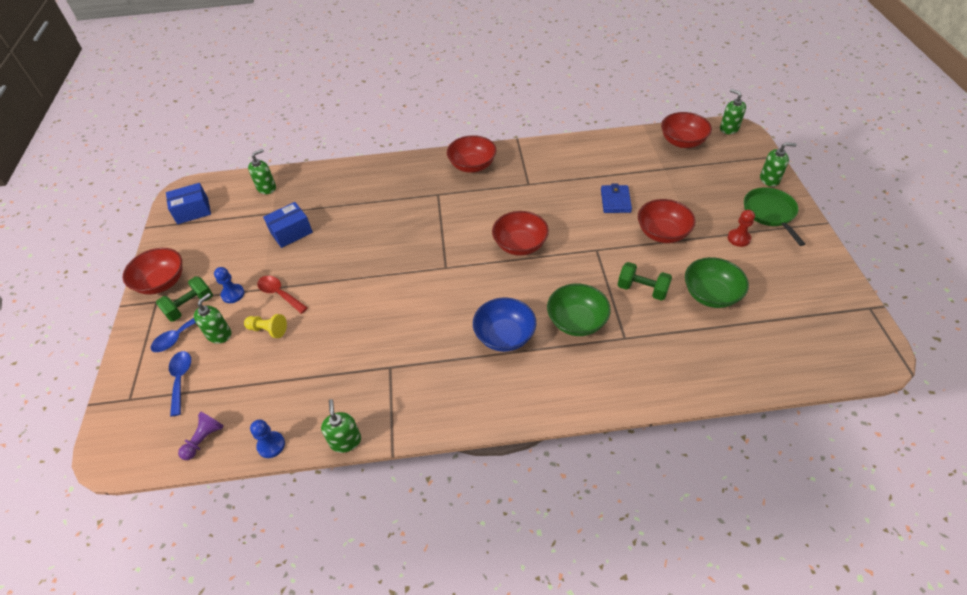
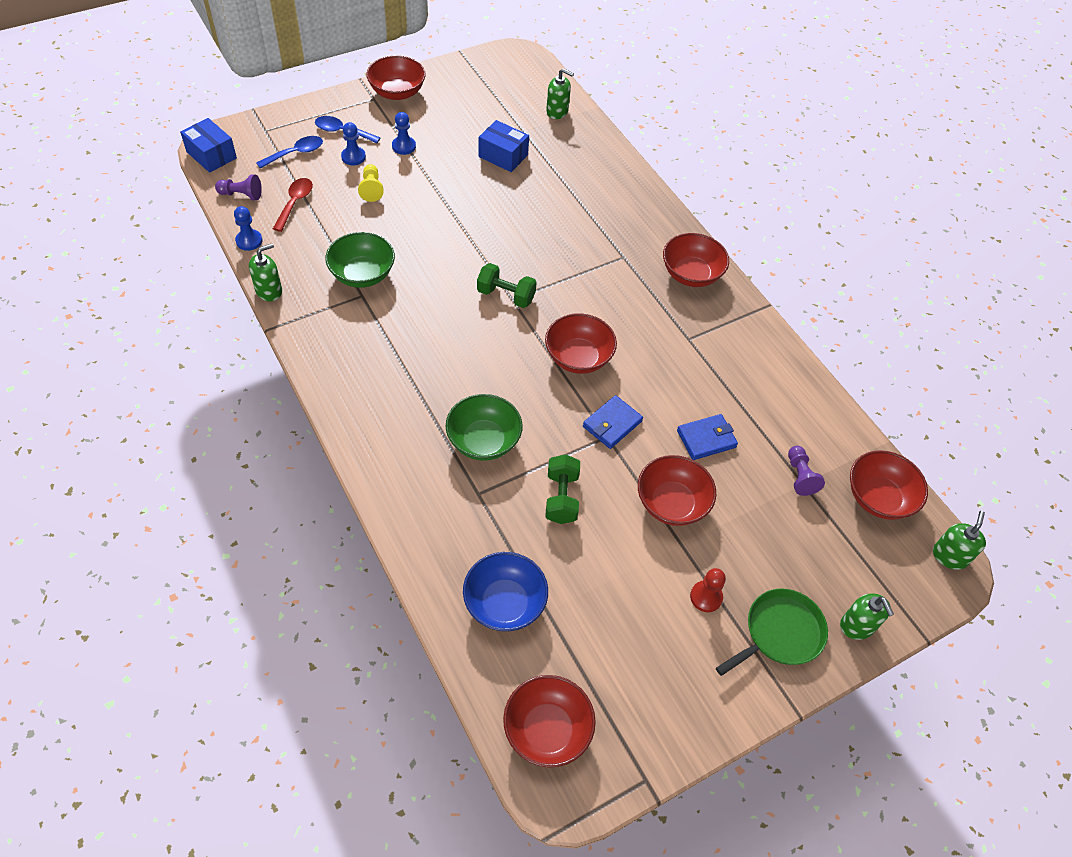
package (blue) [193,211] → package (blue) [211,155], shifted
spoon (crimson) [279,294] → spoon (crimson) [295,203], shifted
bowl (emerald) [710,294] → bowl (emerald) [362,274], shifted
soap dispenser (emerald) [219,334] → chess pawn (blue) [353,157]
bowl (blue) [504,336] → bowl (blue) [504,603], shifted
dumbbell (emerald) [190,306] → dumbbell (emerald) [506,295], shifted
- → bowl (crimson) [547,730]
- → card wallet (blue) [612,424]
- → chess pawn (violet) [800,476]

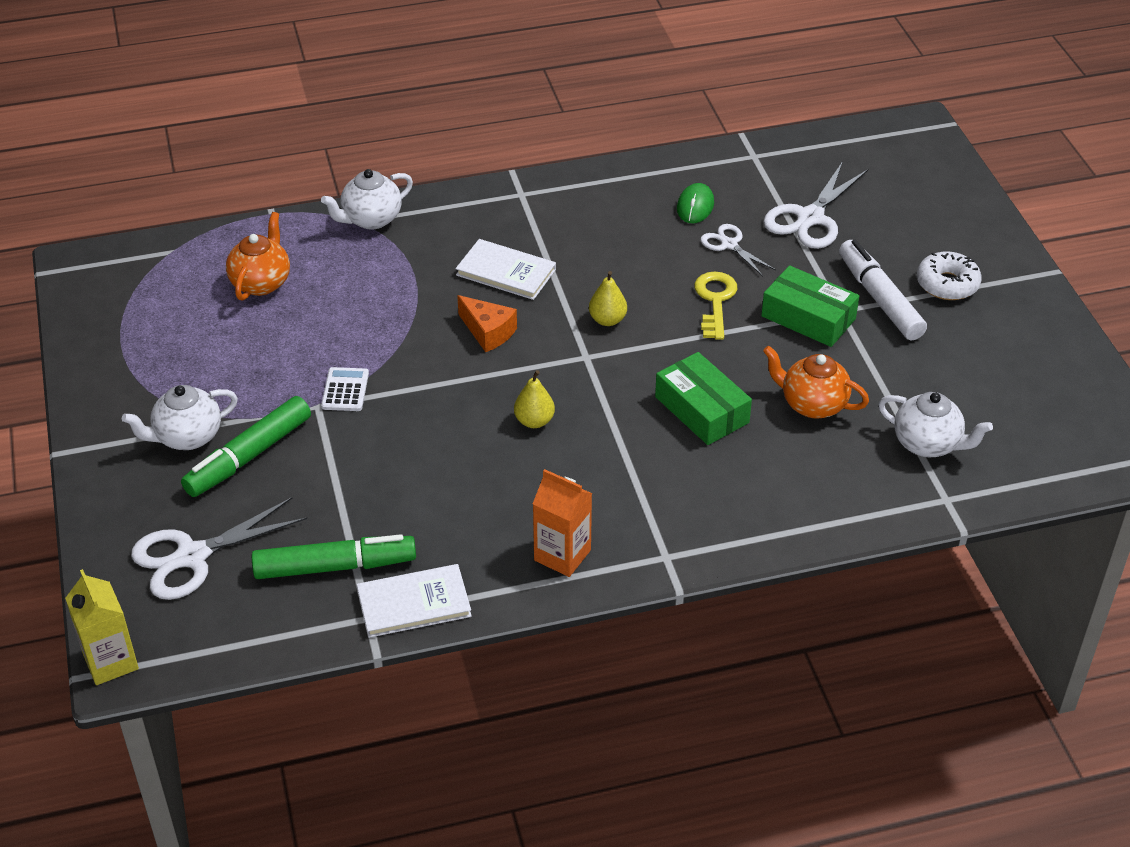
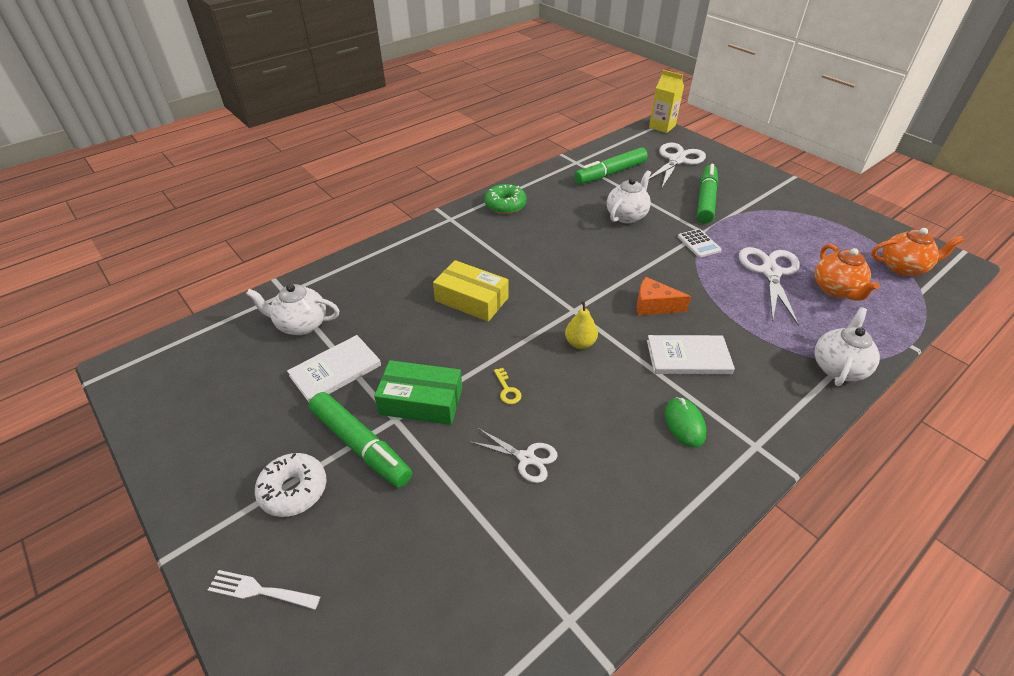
- → table fork (snow-white) [259,590]
hardcover (snow-white) [414,603] → hardcover (snow-white) [335,371], shifted
felt pen (snow-white) [879,298] → felt pen (emerald) [361,445]
package (emerald) [702,409] → package (golden) [471,299]
milk carton (orange) [562,555] → doughnut (emerald) [505,205]
latchkey (golden) [715,301] → latchkey (golden) [507,390], x0.53
teapot (snow-white) [187,437] → teapot (snow-white) [626,216], shifted
PC mouse (emerald) [695,206] → PC mouse (emerald) [684,424], shifted
pair of scissors (snow-white) [810,218] → pair of scissors (snow-white) [770,272], shifted
teapot (orange) [812,404] → teapot (orange) [903,267], shifted
toy pear (golden) [534,421] → -

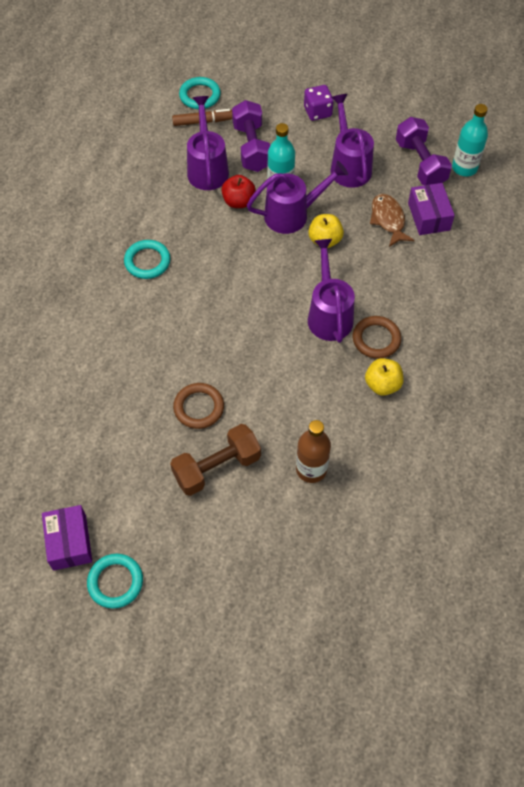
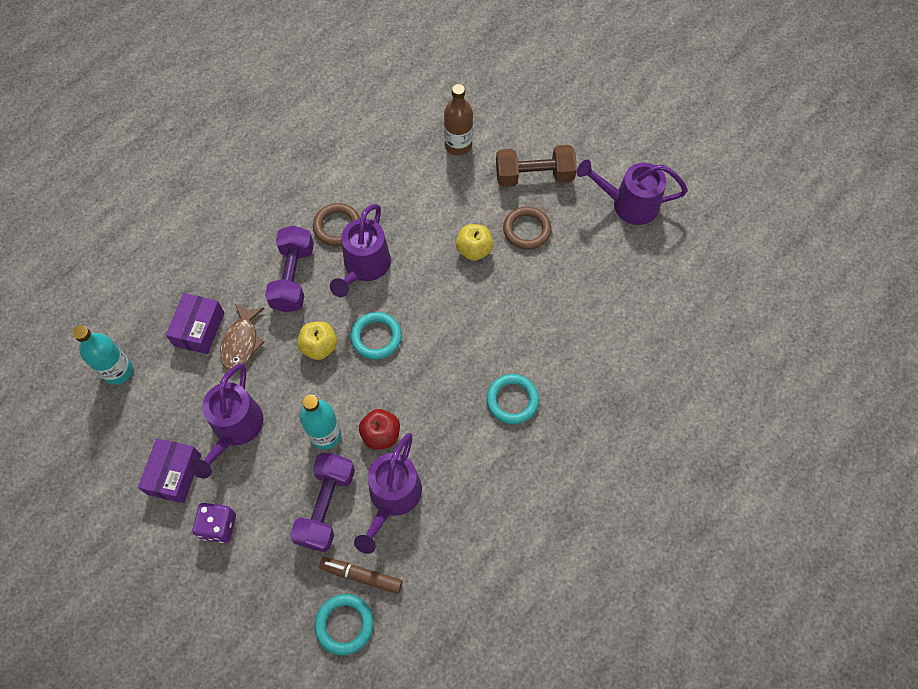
package (violet) [69,542] → package (violet) [174,474], shifted
dumbbell (violet) [420,163] → dumbbell (violet) [293,277], shifted
hoop (turquoise) [115,582] → hoop (turquoise) [376,337], shifted
apple (golden) [382,384] → apple (golden) [474,250], shifted
watering pot (violet) [293,214] → watering pot (violet) [627,204], shifted

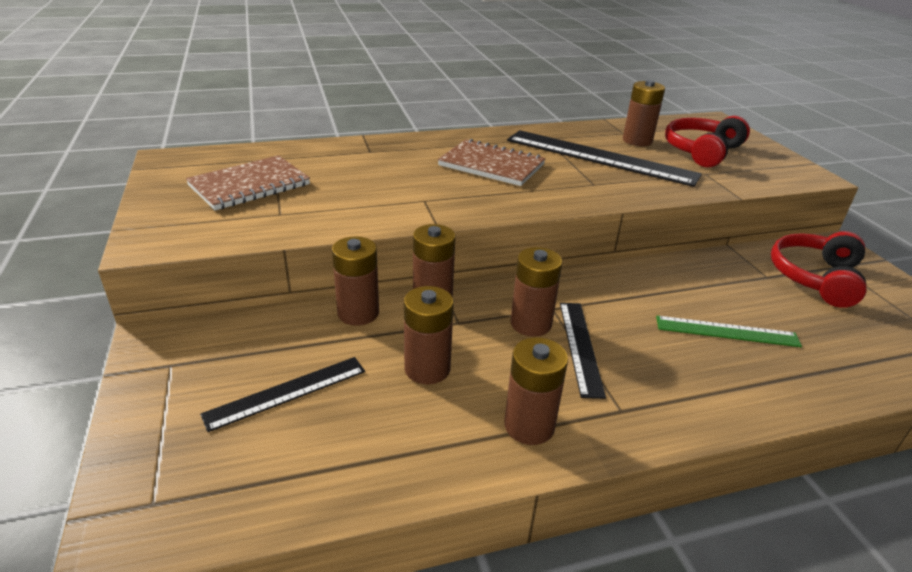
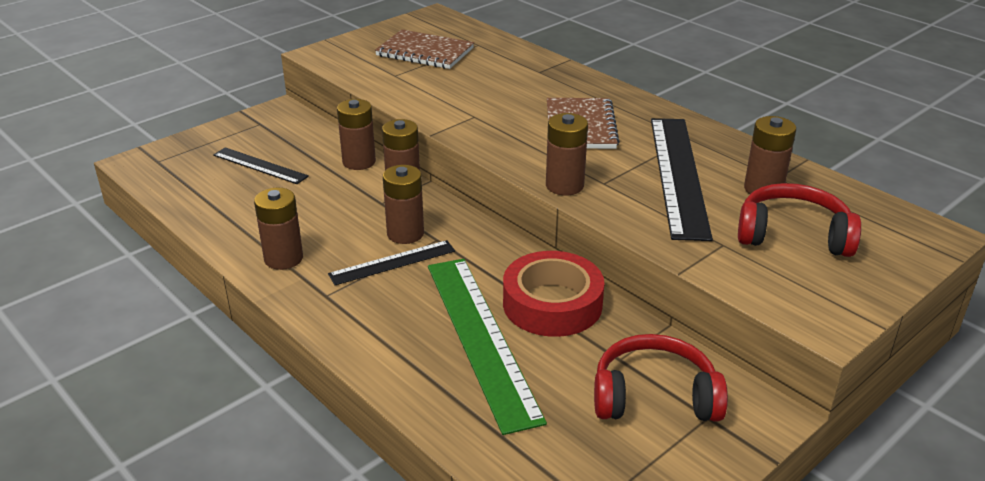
ruler (emerald) [727,331] → ruler (emerald) [480,338], x1.85
- → tape (crimson) [552,304]
AA battery (brown) [427,369] → AA battery (brown) [564,185], shifted

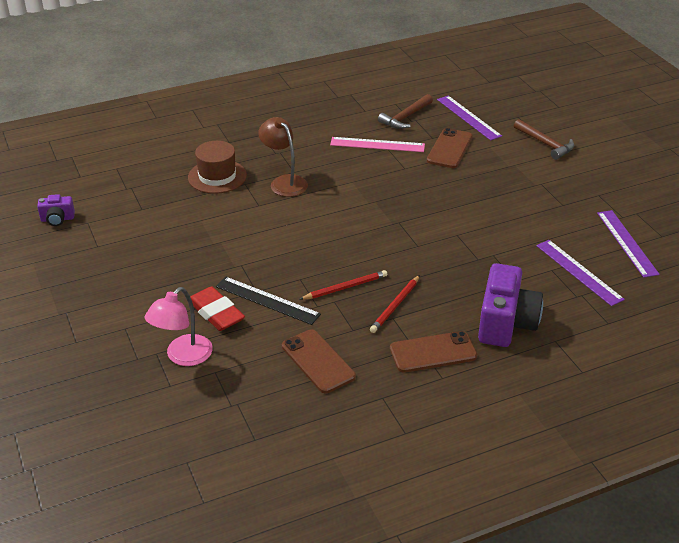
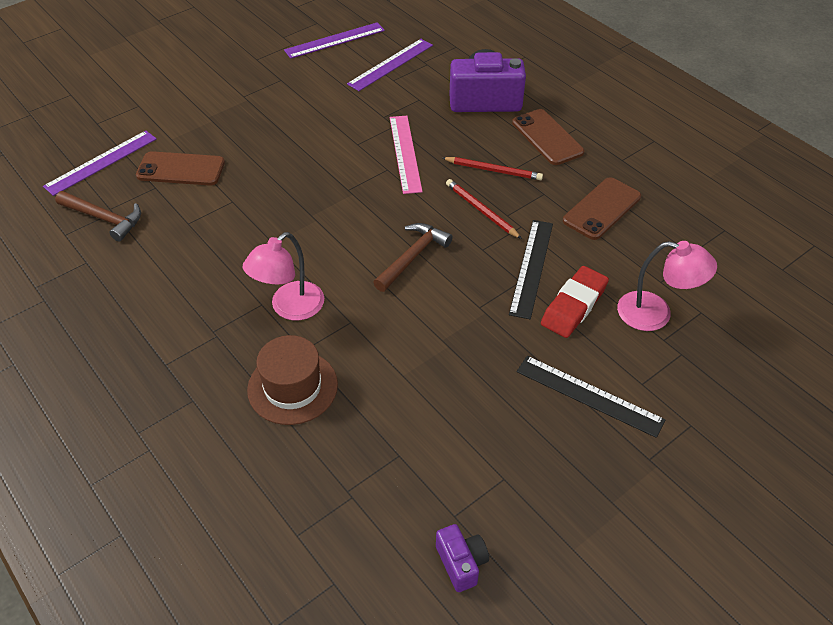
lamp (brown) [284,182] → lamp (rosy) [289,308]
claw hammer (brown) [545,144] → claw hammer (brown) [413,256], shifted
ruler (rosy) [377,145] → ruler (rosy) [405,153], shifted
- → ruler (jet-black) [589,395]

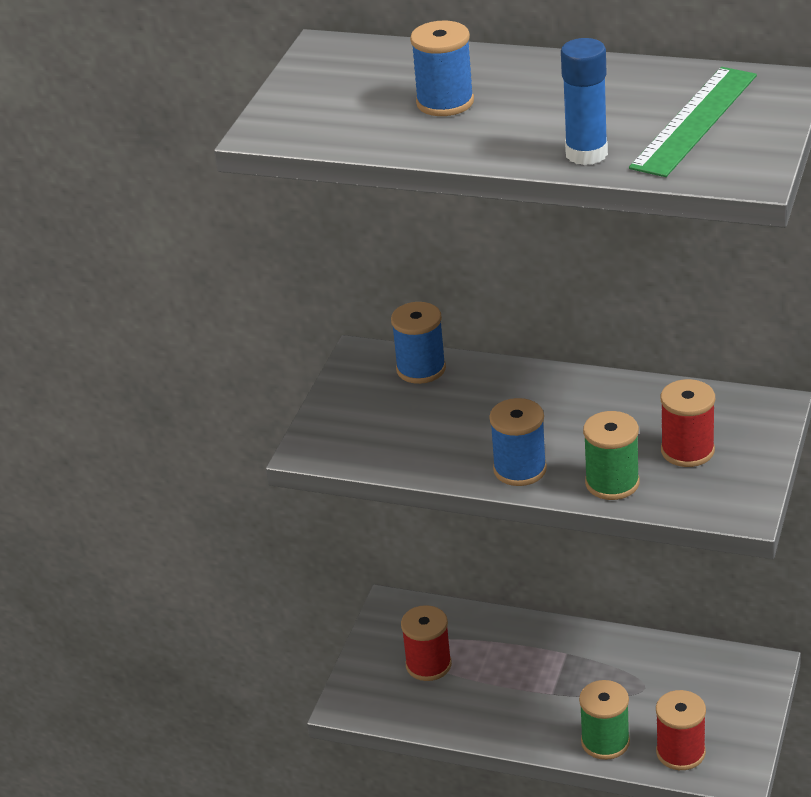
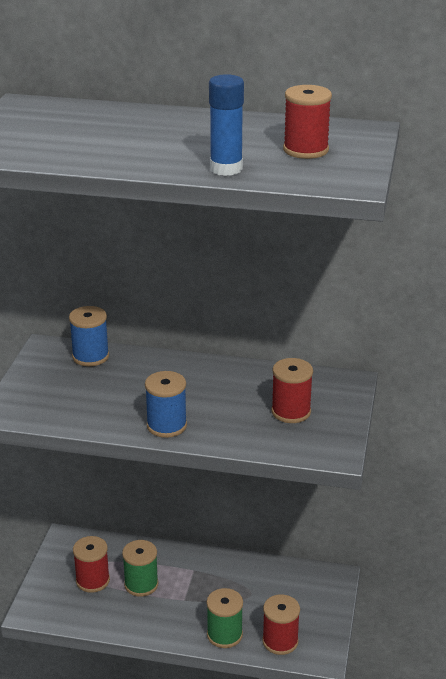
reel of thread (emerald) [612,483] → reel of thread (emerald) [141,584], shifted
ruler (emerald) [694,121] → reel of thread (crimson) [305,150]
reel of thread (blue) [445,102] → -

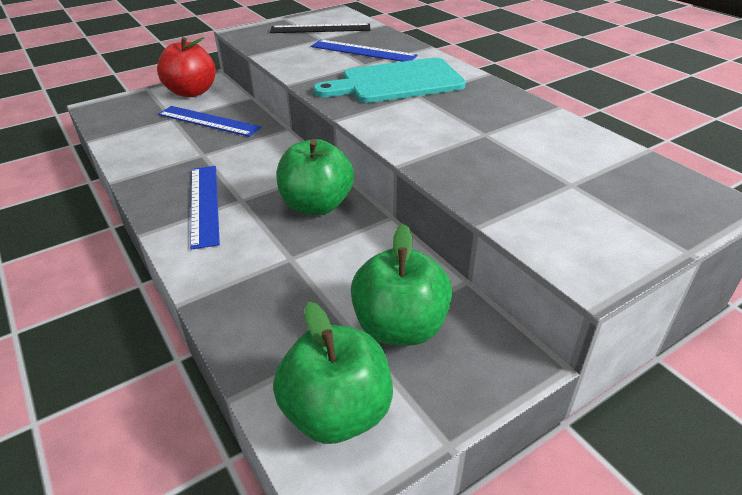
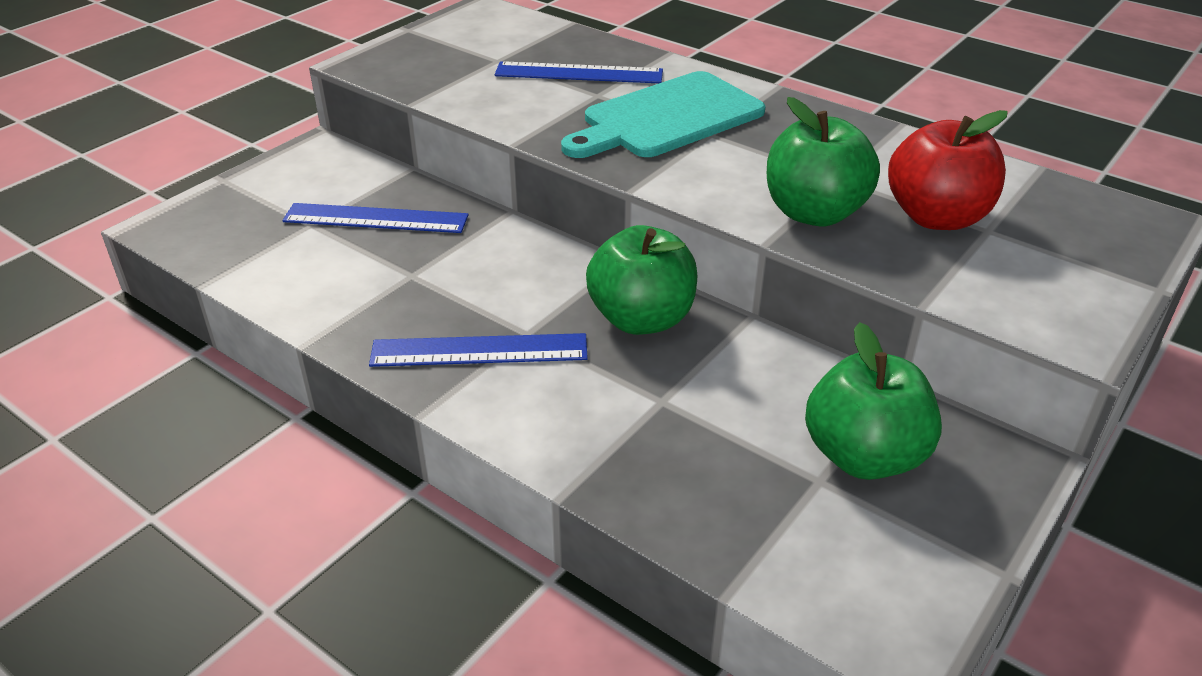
ruler (blue) [204,204] → ruler (blue) [479,350], 60 degrees counterclockwise
apple (emerald) [337,413] → apple (emerald) [814,213], shifted
apple (crimson) [192,92] → apple (crimson) [936,217], shifted
ruler (jet-black) [320,29] → -

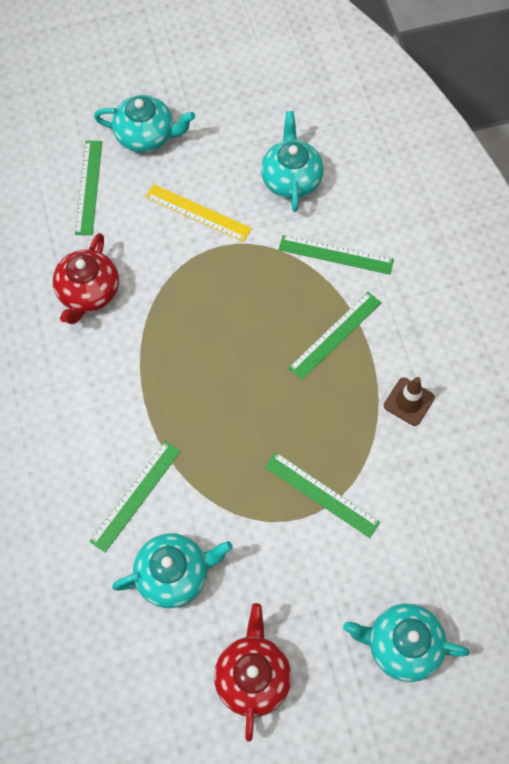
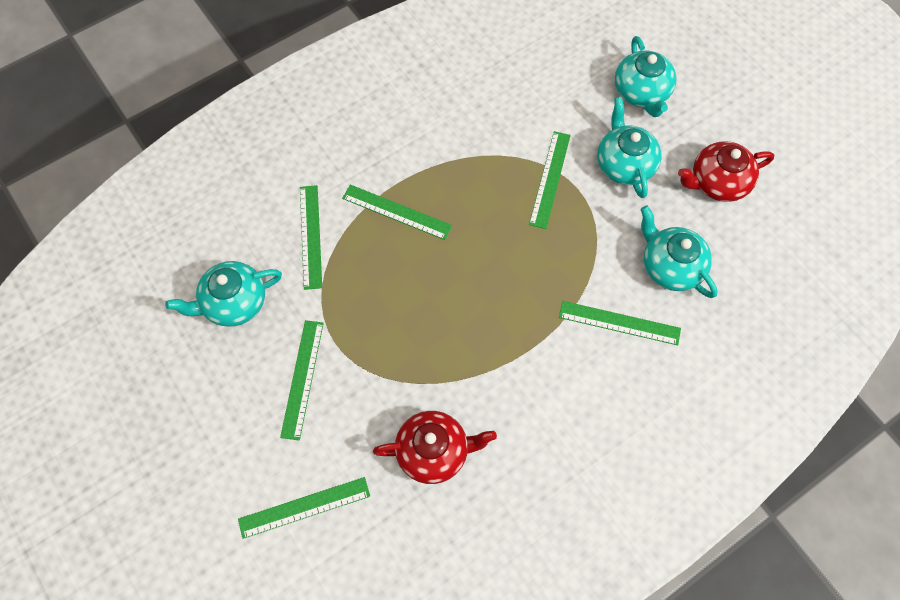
ruler (golden) [198,213] → ruler (emerald) [302,378]
teapot (turquoise) [146,136] → teapot (turquoise) [624,164], shifted
safety cone (brown) [408,401] → -

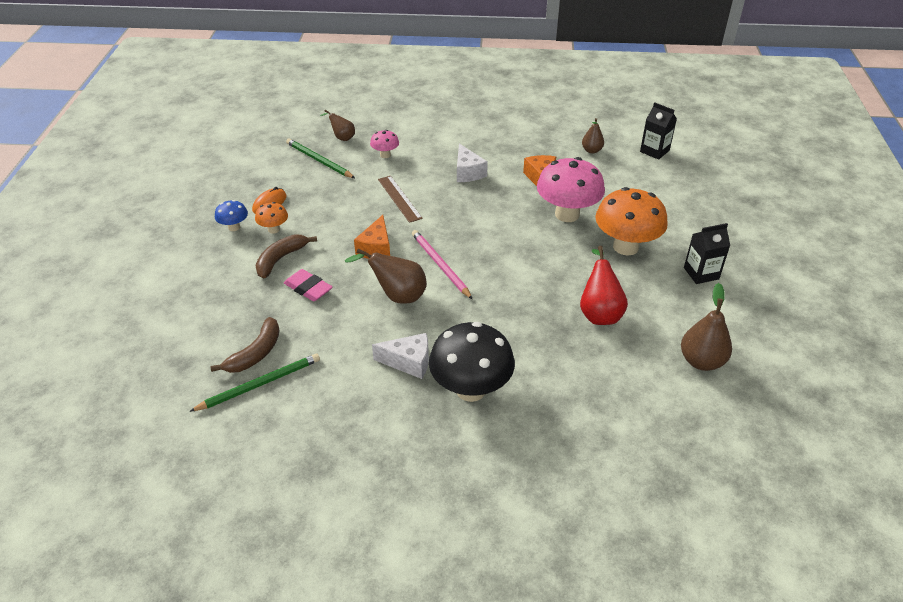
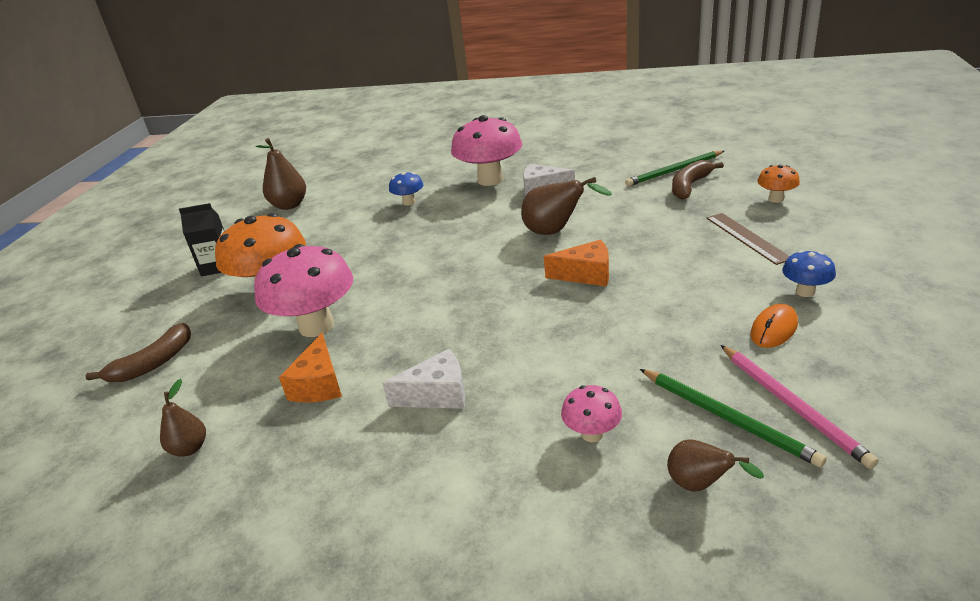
toy banana (brown) [280,259] → toy banana (brown) [153,363], shifted
cheese wedge (snow-white) [467,172] → cheese wedge (snow-white) [437,394], 90 degrees clockwise
- → fungus (blue) [409,202]
fungus (jet-black) [471,389] → fungus (rosy) [490,180]
cheese wedge (orange) [376,248] → cheese wedge (orange) [586,274], 75 degrees clockwise
ruler (brown) [399,198] → ruler (brown) [747,238], shifted
lead pencil (rosy) [440,265] → lead pencil (rosy) [792,405], shifted
fungus (orange) [274,229] → fungus (orange) [776,199], shifted
eraser (rosy) [308,288] → -
toy pear (crimson) [599,313] → -
milk carton (jet-black) [654,151] → -

